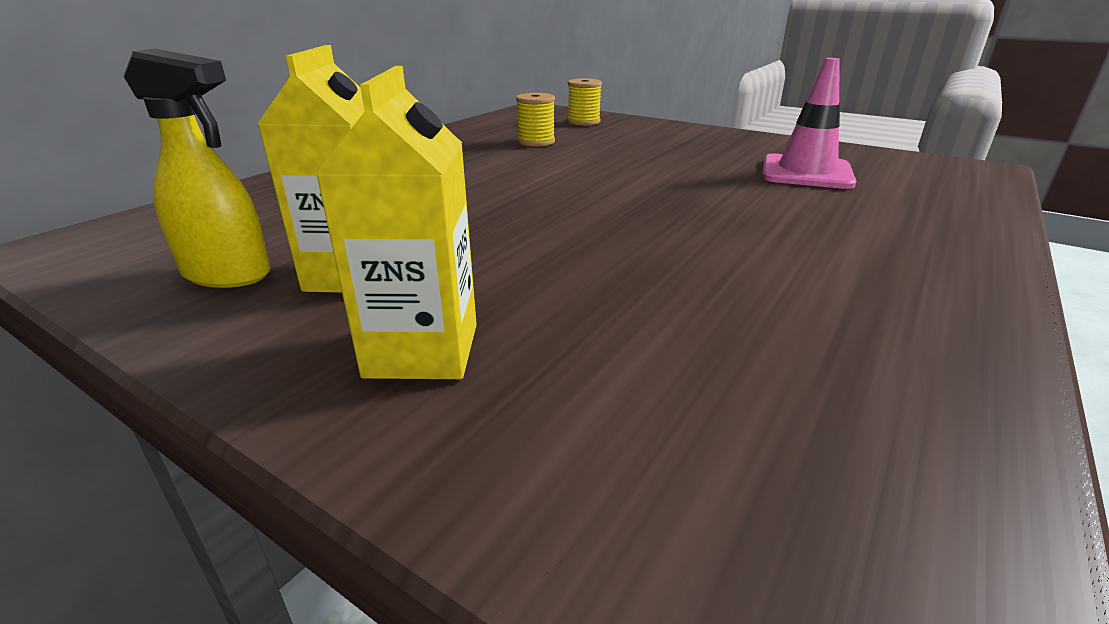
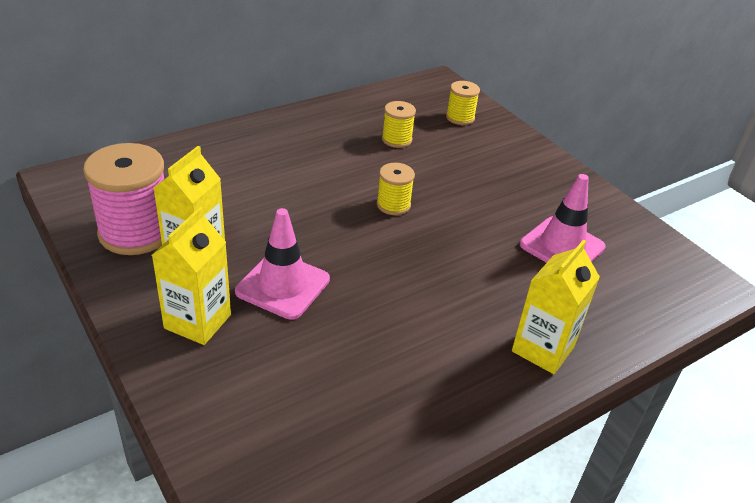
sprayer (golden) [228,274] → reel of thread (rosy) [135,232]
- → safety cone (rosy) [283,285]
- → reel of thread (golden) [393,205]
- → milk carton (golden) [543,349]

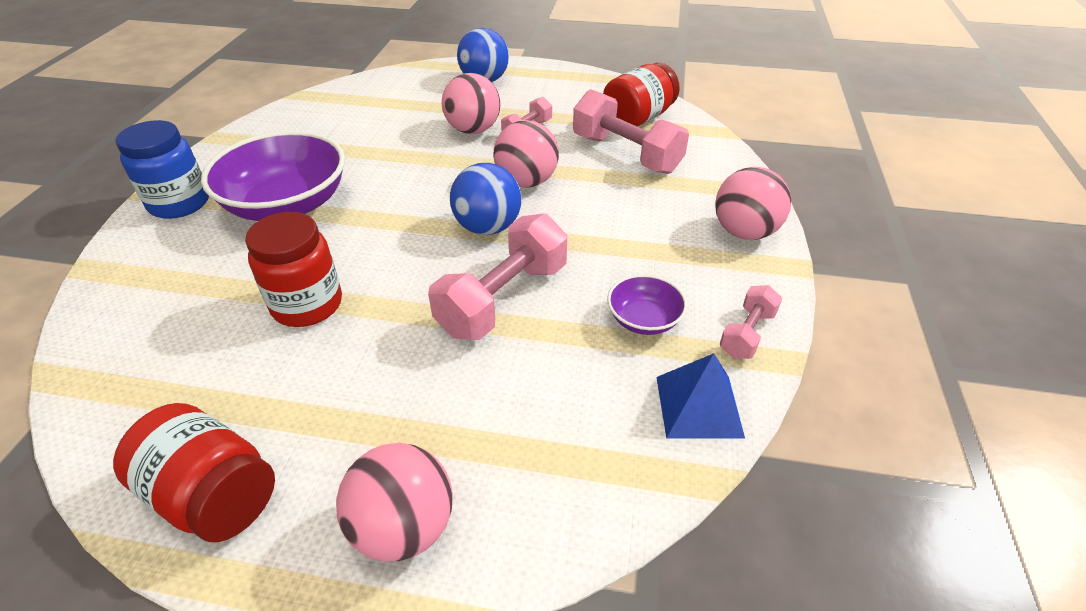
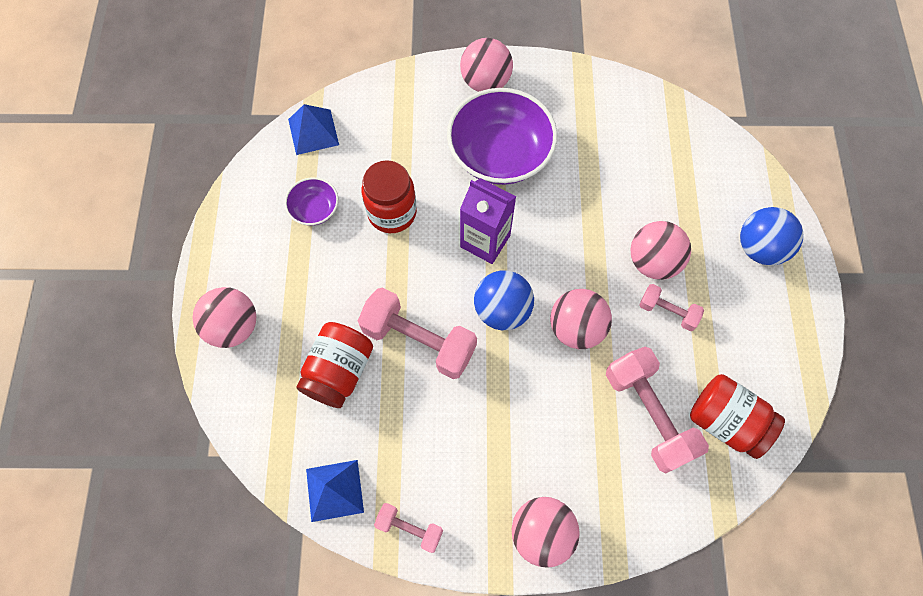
bowl (violet) [644,319] → bowl (violet) [314,209], shifted
- → pyramid shape (blue) [313,132]
jam jar (crimson) [213,495] → jam jar (crimson) [339,371], shifted
jam jar (blue) [179,203] → sphere (rosy) [485,82]
- → milk carton (violet) [485,241]
dumbbell (rosy) [626,154] → dumbbell (rosy) [648,414], 60 degrees counterclockwise

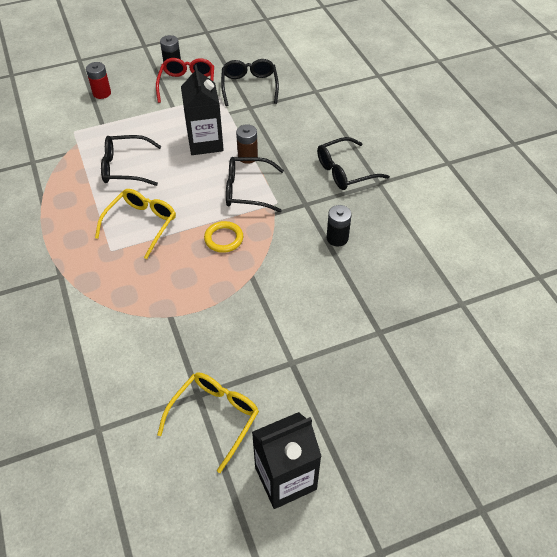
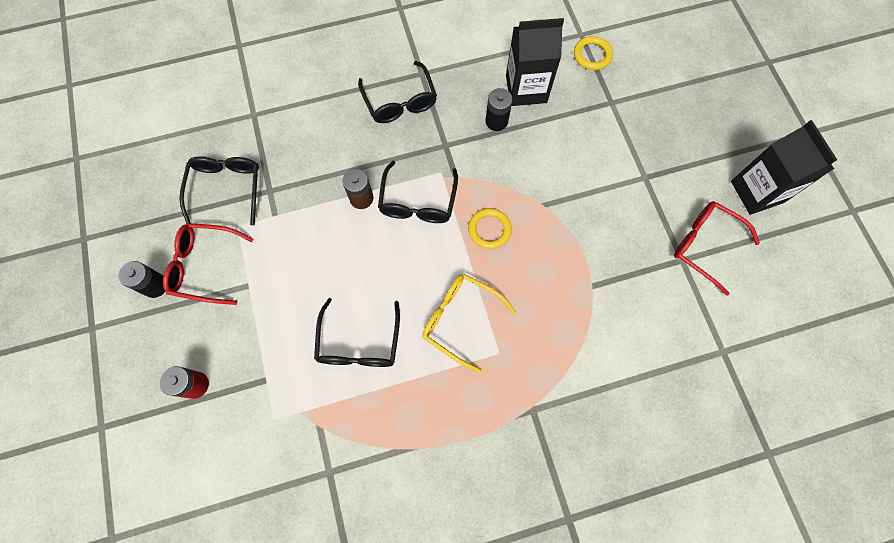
glasses (jet-black) [249,86] → glasses (jet-black) [226,188], 90 degrees clockwise
milk carton (jet-black) [205,143] → milk carton (jet-black) [526,89], shifted
- → hoop (golden) [592,55]
glasses (golden) [214,417] → glasses (crimson) [704,245]

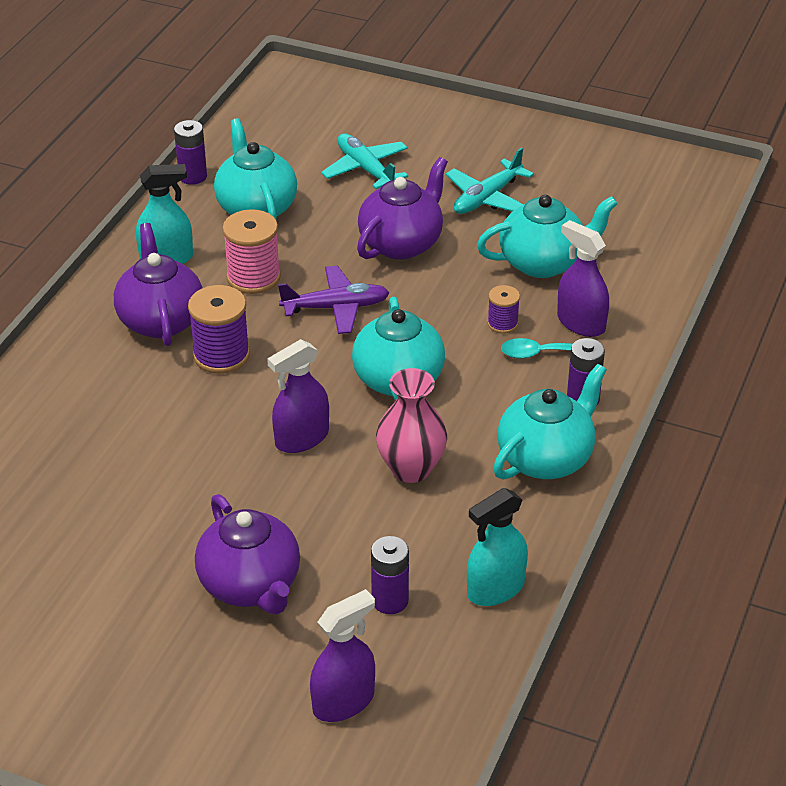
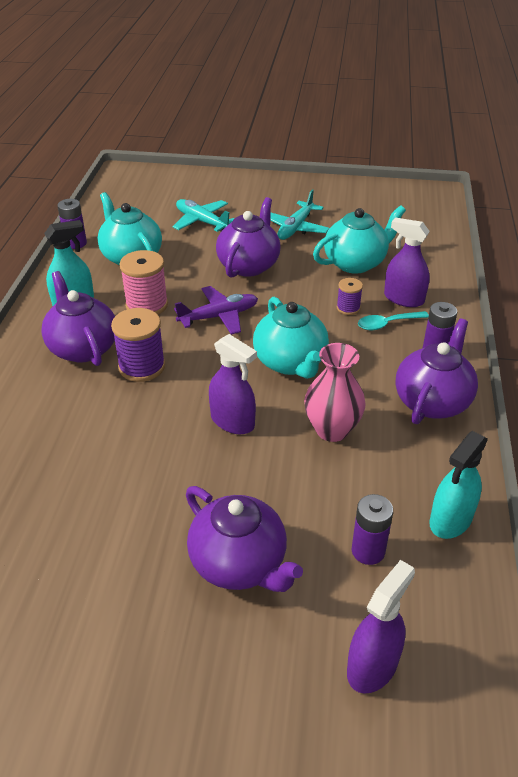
sprayer (violet) [302,438] → sprayer (violet) [232,421], 90 degrees counterclockwise
teapot (turquoise) [546,458] → teapot (violet) [432,401]

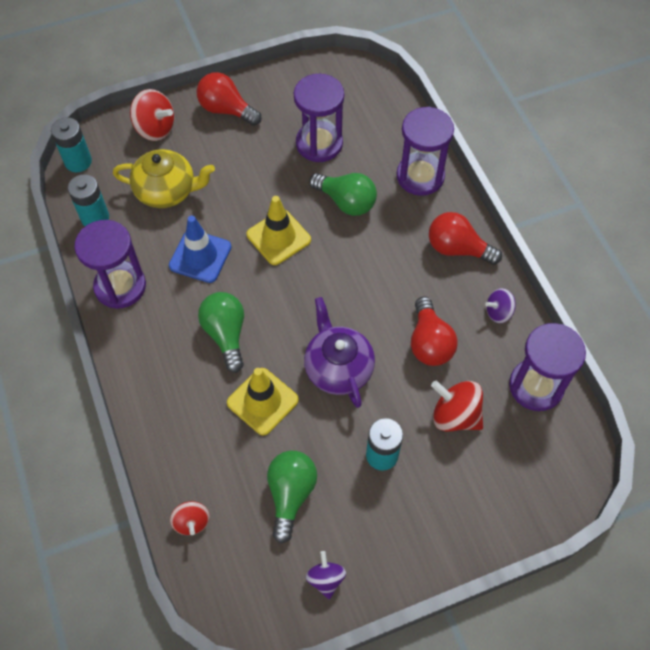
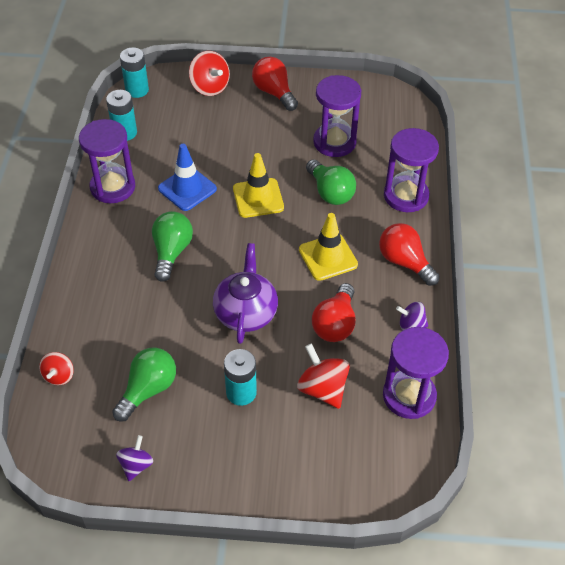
safety cone (golden) [262,401] → safety cone (golden) [328,257], shifted
teapot (golden) [167,191] → -

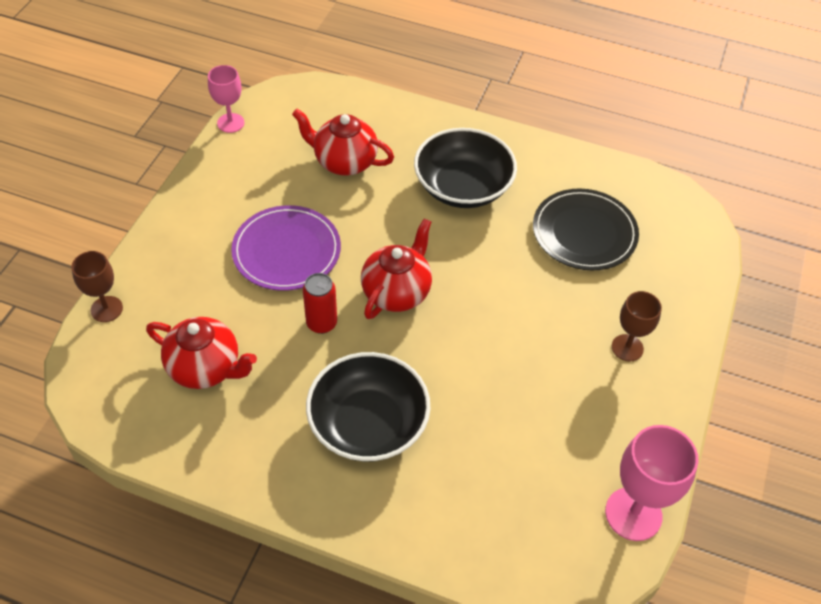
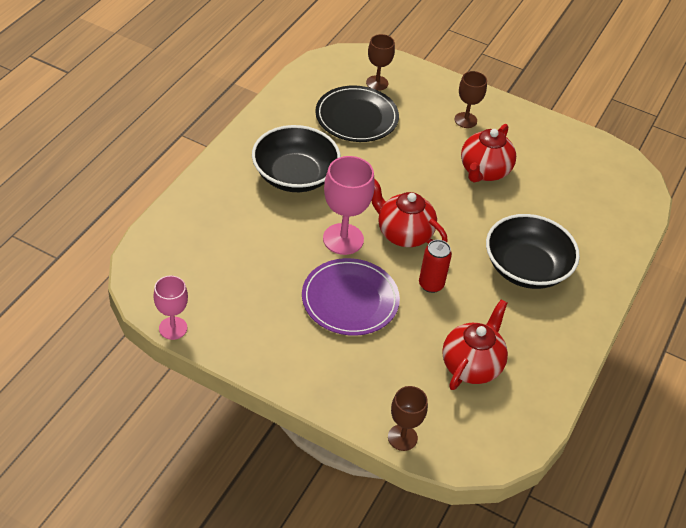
goblet (rosy) [633,514] → goblet (rosy) [343,239], shifted
- → goblet (brown) [377,83]
teapot (crimson) [344,162] → teapot (crimson) [484,171], shifted

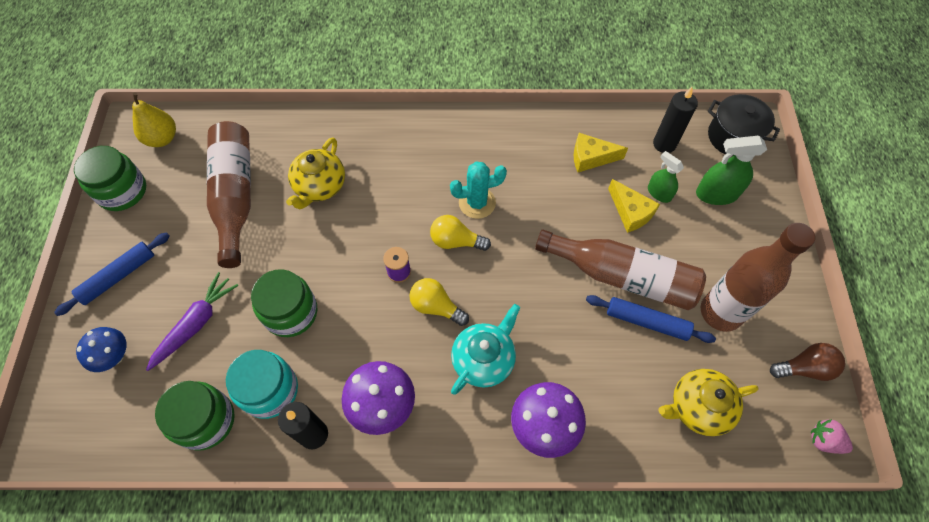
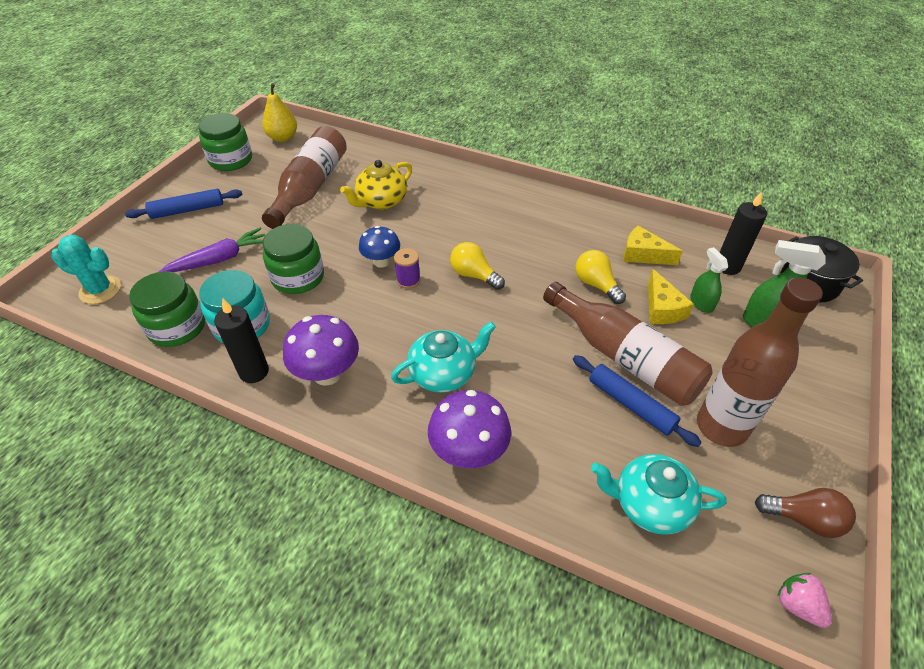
cactus (turquoise) [477,203] → cactus (turquoise) [100,290], shifted
fungus (blue) [114,356] → fungus (blue) [381,262], shifted
lightbulb (golden) [436,307] → lightbulb (golden) [596,285], shifted
teapot (golden) [698,407] → teapot (turquoise) [649,504]

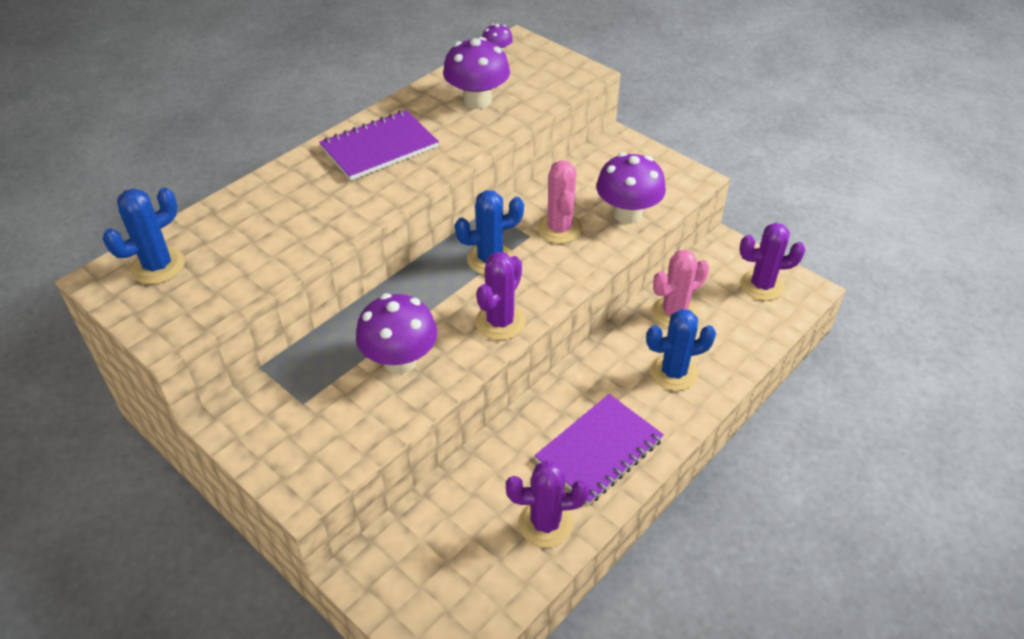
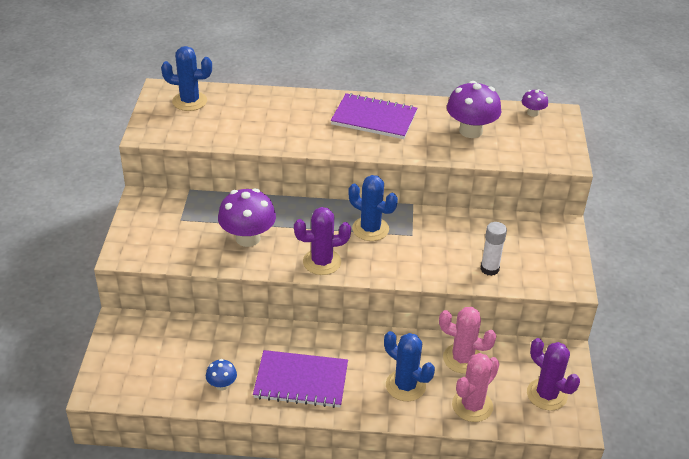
cactus (violet) [545,523] → fungus (blue) [222,385]
cactus (rosy) [559,229] → cactus (rosy) [472,406], shifted
fungus (violet) [627,214] → glue stick (snow-white) [489,269]

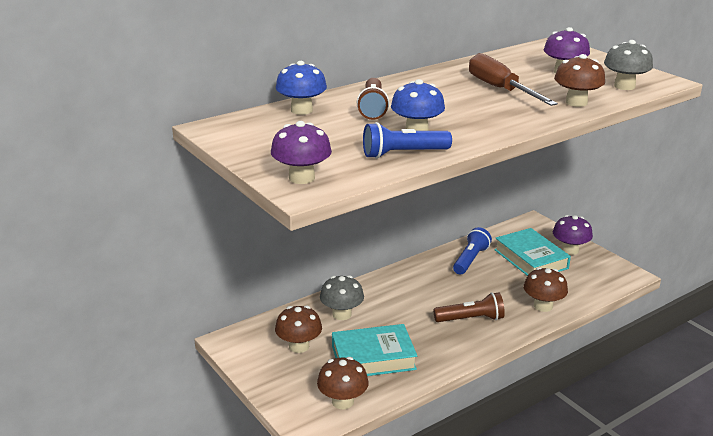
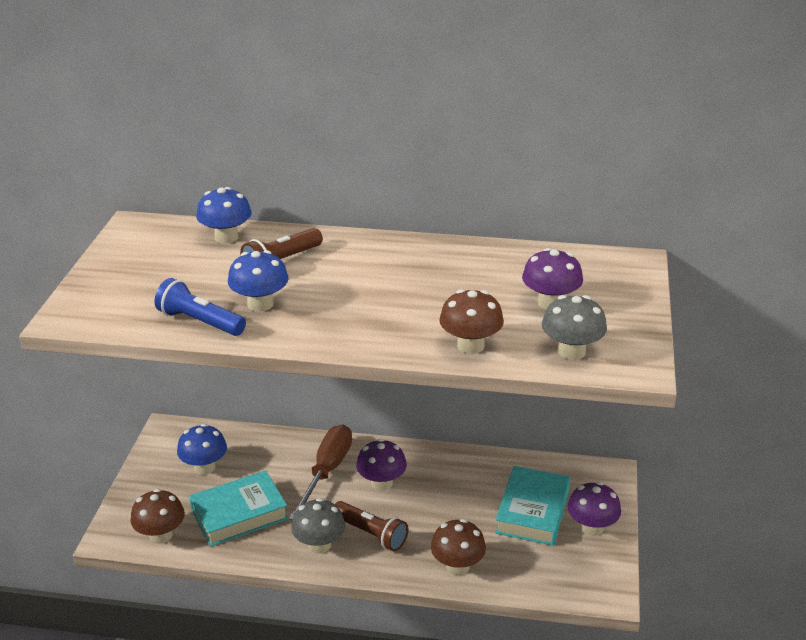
fungus (brown) [299,346] → fungus (blue) [204,467]
hardcover (turquoise) [373,357] → hardcover (turquoise) [239,514], 60 degrees counterclockwise
screwdriver (brown) [500,89] → screwdriver (brown) [327,472], shifted
fungus (ash-grey) [341,314] → fungus (ash-grey) [319,545], shifted
fungus (violet) [301,178] → fungus (violet) [381,483], shifted
pocket torch (blue) [470,260] → -

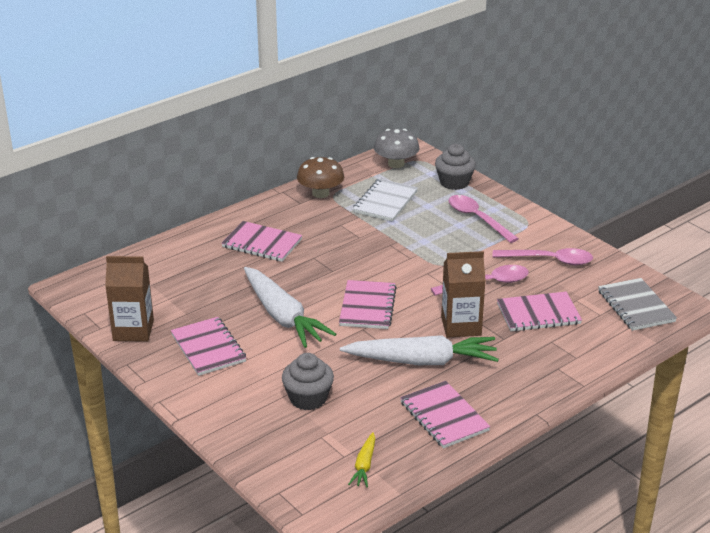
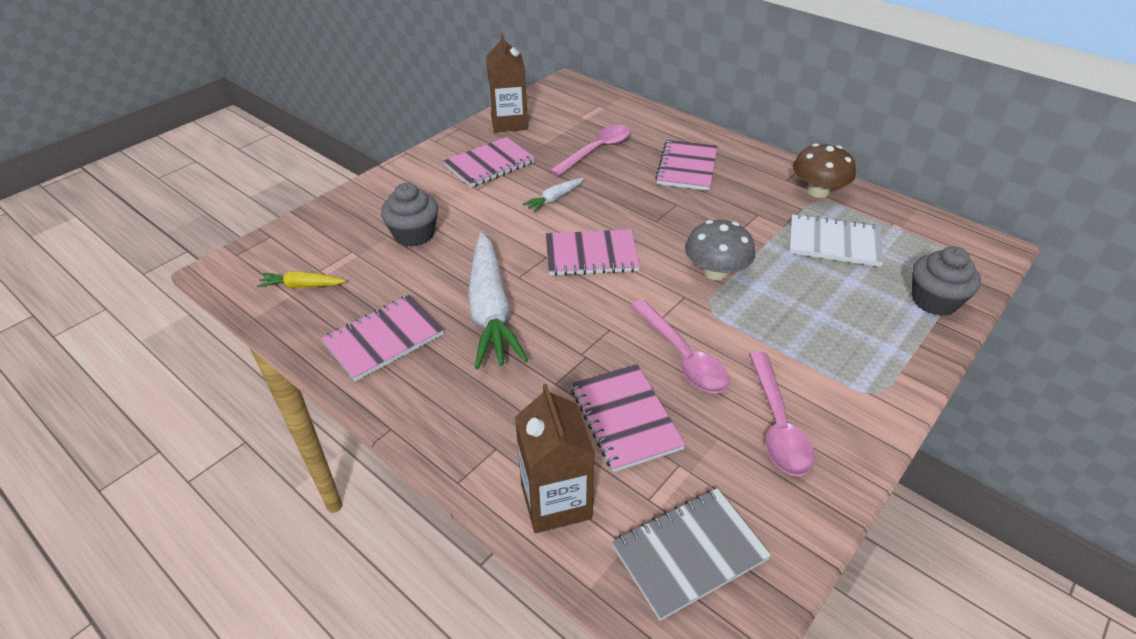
milk carton (brown) [461,326] → milk carton (brown) [556,501], shifted
root vegetable (snow-white) [283,316] → root vegetable (snow-white) [554,199], x0.46
spoon (rosy) [477,219] → spoon (rosy) [597,150], shifted
fungus (ash-grey) [396,164] → fungus (ash-grey) [716,272], shifted

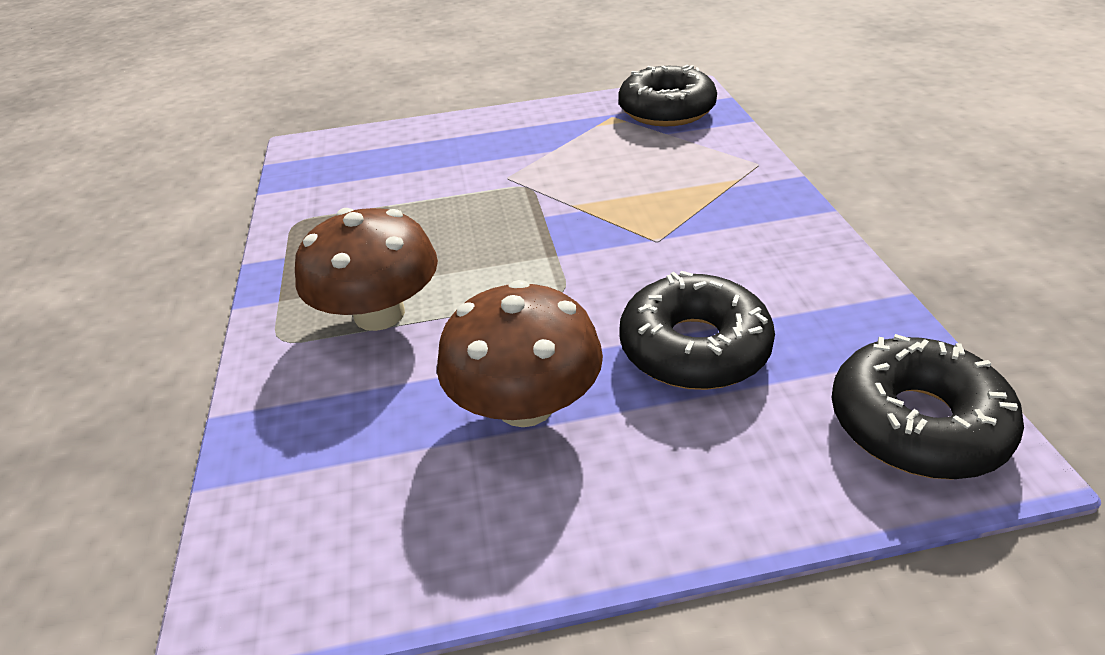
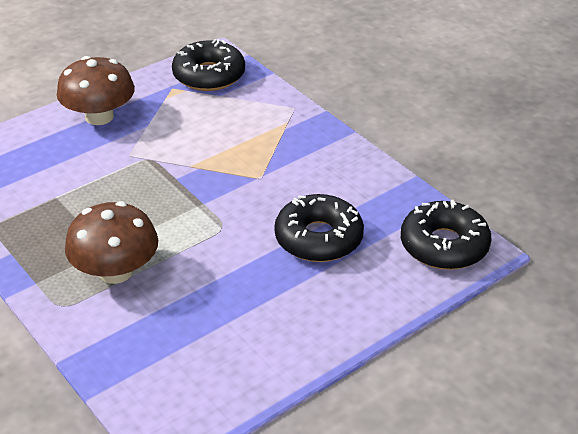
fungus (brown) [525,404] → fungus (brown) [99,116], shifted

